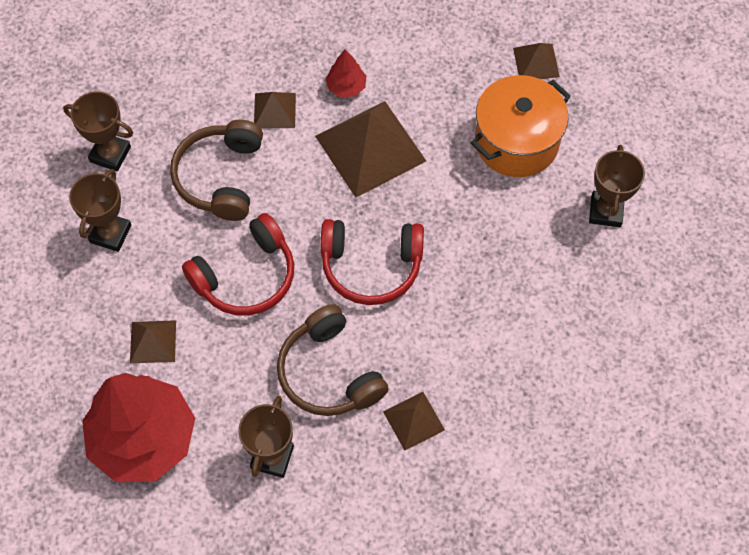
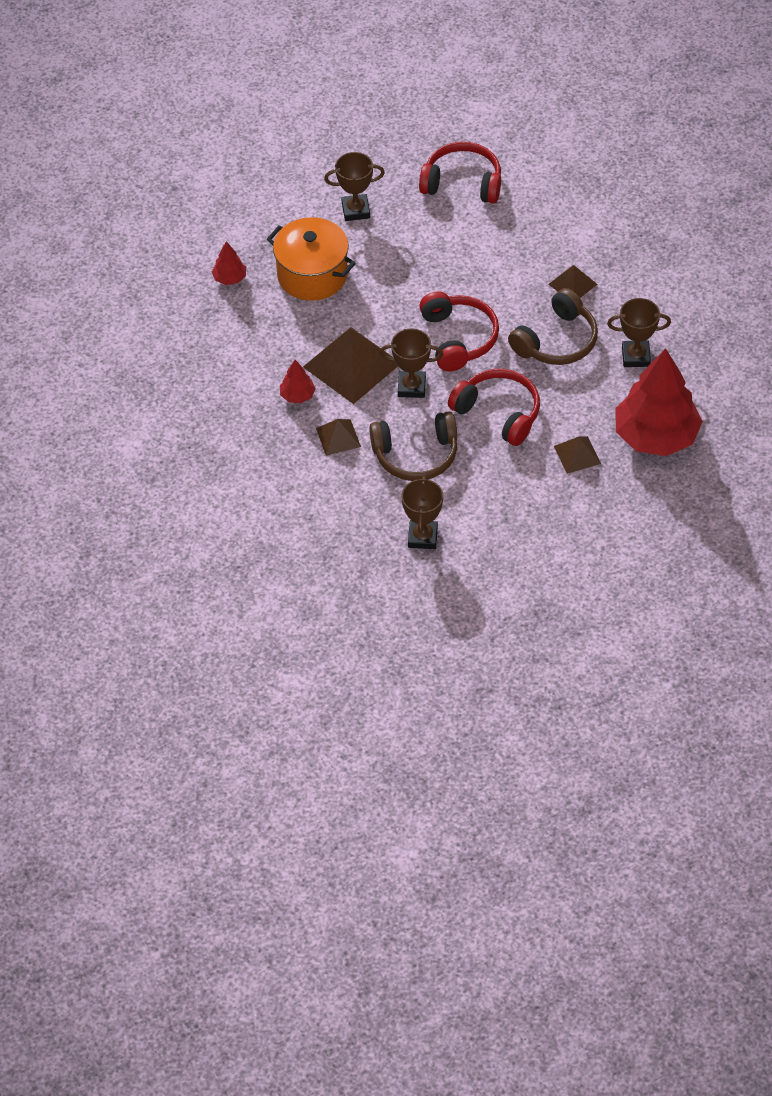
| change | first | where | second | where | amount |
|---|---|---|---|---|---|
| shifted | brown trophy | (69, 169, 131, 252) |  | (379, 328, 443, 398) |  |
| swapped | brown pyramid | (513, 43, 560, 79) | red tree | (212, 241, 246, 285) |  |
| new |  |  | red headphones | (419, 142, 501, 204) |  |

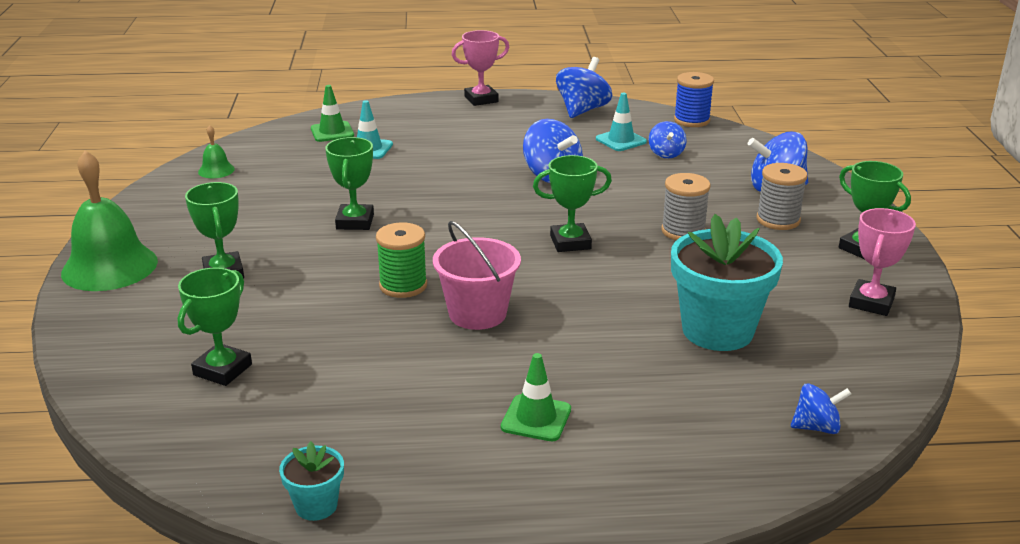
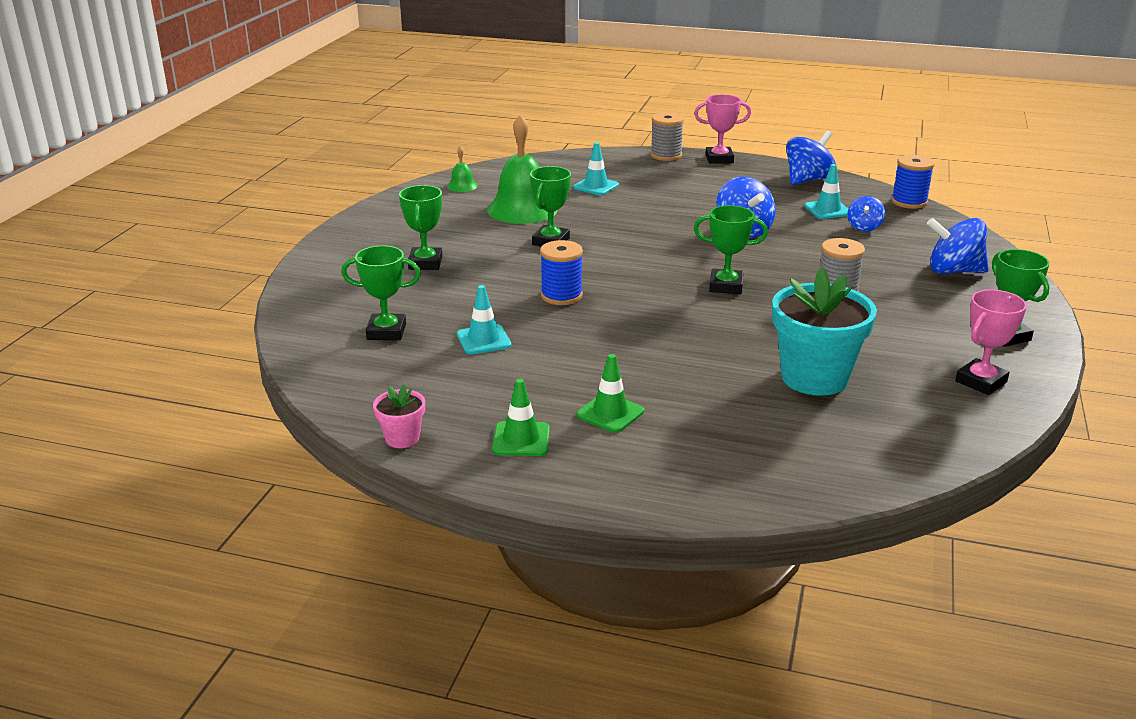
| change | first | where | second | where | amount |
|---|---|---|---|---|---|
| shifted | green bell | (61, 150, 158, 291) |  | (487, 114, 558, 224) |  |
| rotated | green trophy | (178, 267, 252, 386) |  | (341, 245, 421, 340) | 45 degrees clockwise |
| repainted | turquoise flower pot | (279, 441, 344, 521) | pink flower pot | (373, 384, 425, 448) |  |
| shifted | green traffic cone | (311, 85, 354, 142) |  | (492, 379, 550, 456) |  |
| repainted | green spool | (376, 222, 427, 298) | blue spool | (540, 240, 583, 305) |  |
| gone | pink bucket | (433, 221, 521, 330) |  |  |  |
| shifted | grey spool | (757, 163, 807, 230) |  | (650, 112, 684, 161) |  |
| gone | blue spinning top | (791, 383, 851, 434) |  |  |  |
| new |  |  | turquoise traffic cone | (457, 285, 511, 354) |  |

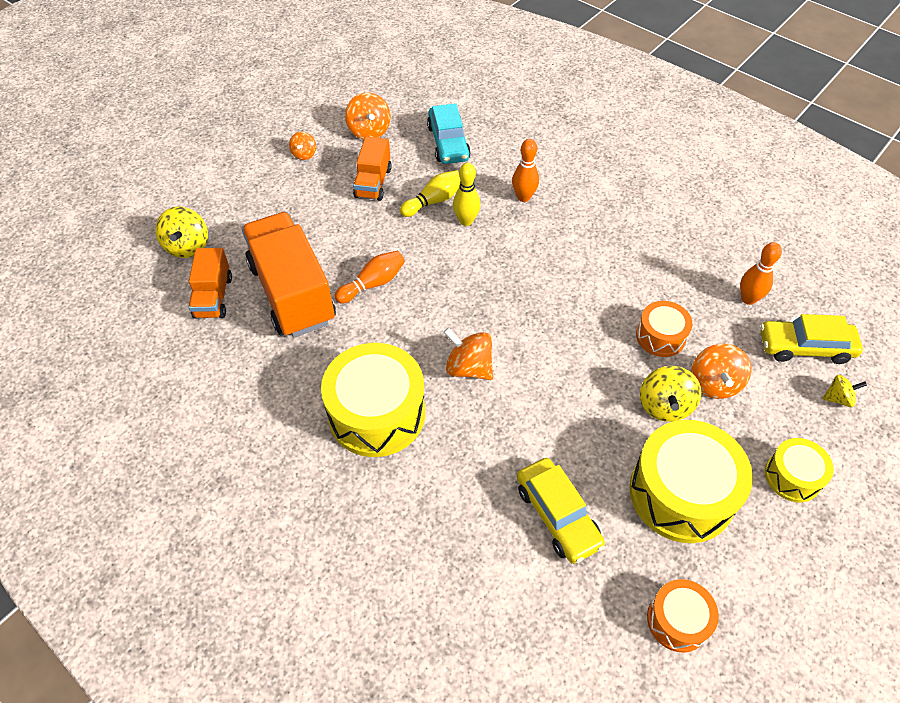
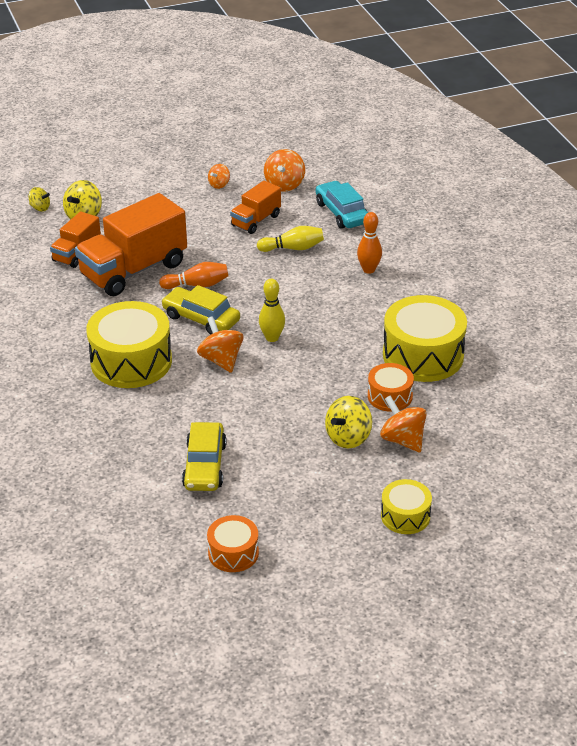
| change | first | where | second | where | amount |
|---|---|---|---|---|---|
| rotated | orange truck | (241, 212, 336, 337) |  | (75, 193, 187, 296) | 135 degrees counterclockwise |
| rotated | turquoise car | (427, 103, 471, 164) |  | (316, 181, 368, 229) | 135 degrees clockwise |
| shifted | yellow bowling pin | (453, 163, 480, 226) |  | (259, 279, 285, 342) |  |
| shifted | yellow drum | (629, 420, 753, 543) |  | (383, 295, 467, 382) |  |
| rotated | orange spinning top | (691, 344, 752, 399) |  | (380, 396, 427, 452) | 105 degrees clockwise |
| gone | orange bowling pin | (740, 242, 782, 305) |  |  |  |
| shifted | yellow car | (760, 314, 863, 364) |  | (161, 285, 240, 334) |  |
| shifted | yellow spinning top | (823, 375, 867, 407) |  | (29, 187, 50, 211) |  |

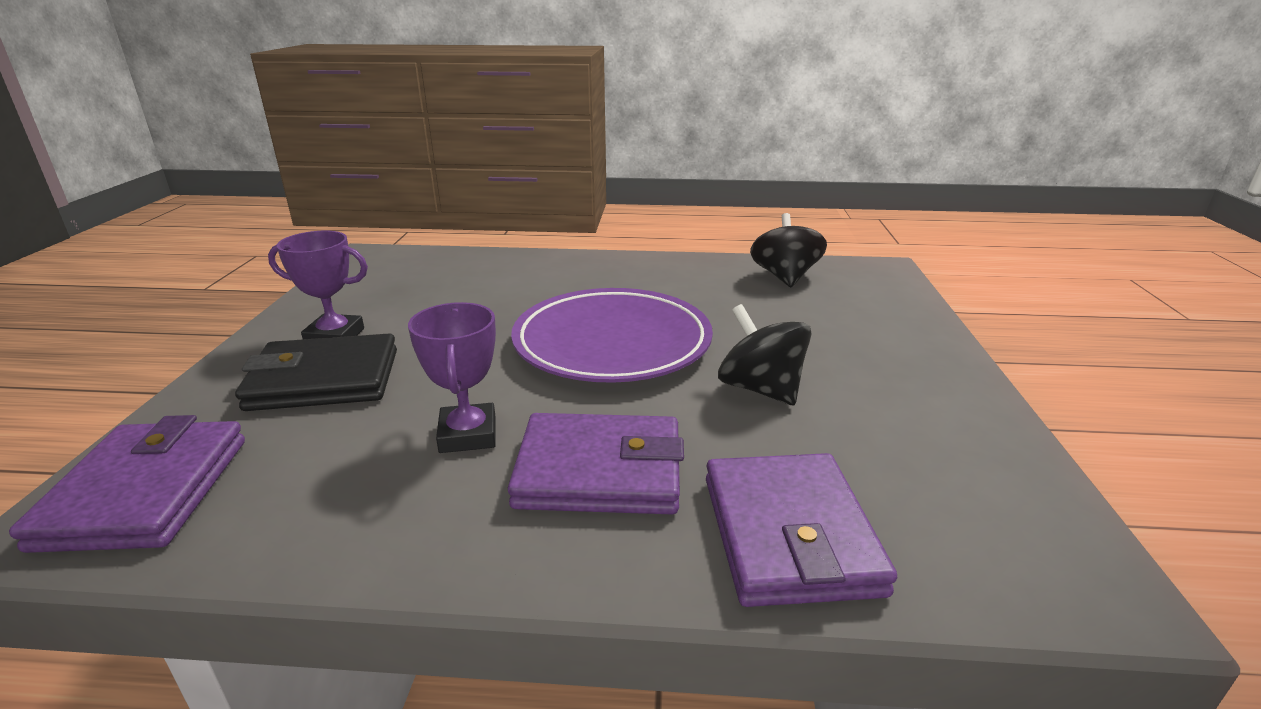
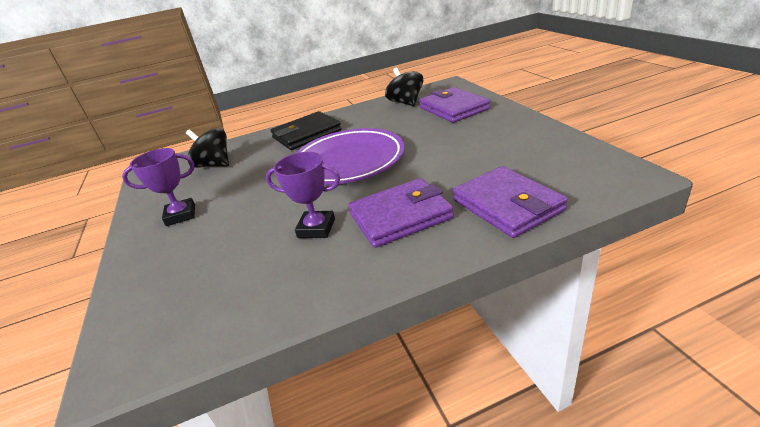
| change | first | where | second | where | amount |
|---|---|---|---|---|---|
| shifted | purple wallet | (9, 415, 245, 553) |  | (419, 87, 490, 123) |  |
| shifted | black wallet | (235, 333, 397, 411) |  | (271, 111, 342, 150) |  |
| rotated | purple trophy | (408, 302, 496, 453) |  | (266, 152, 340, 238) | 45 degrees counterclockwise |
| shifted | black spinning top | (718, 304, 811, 405) |  | (186, 128, 229, 168) |  |

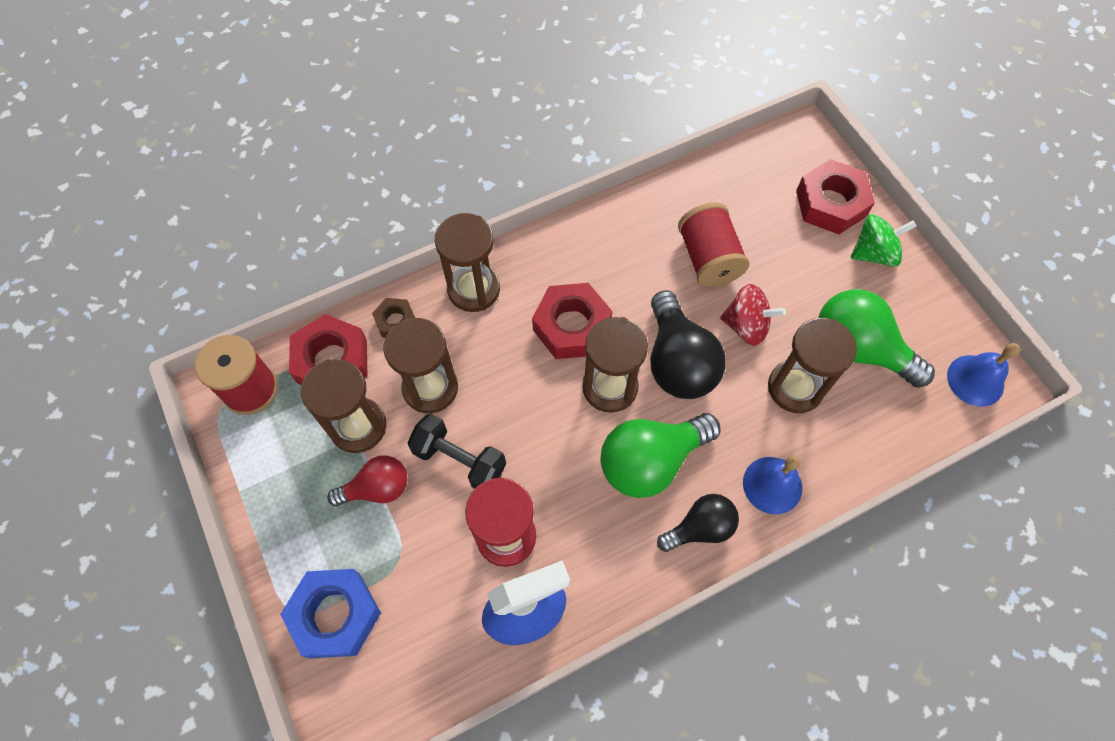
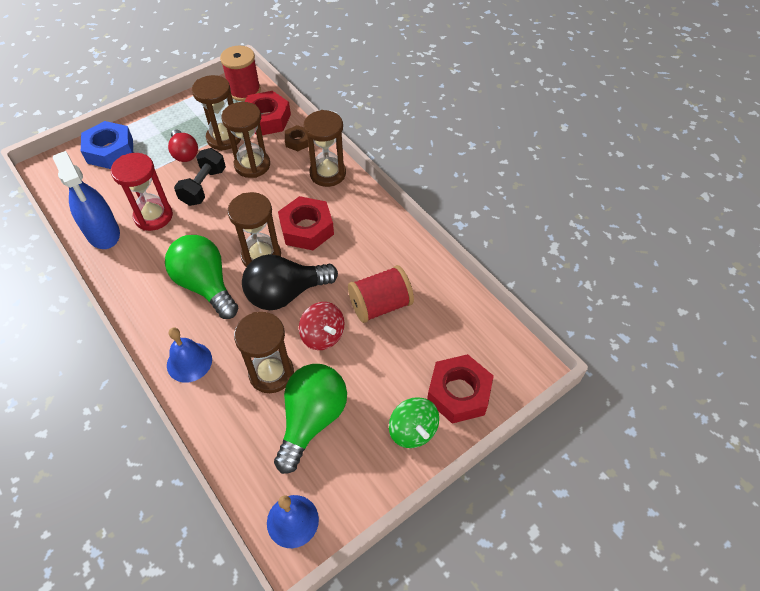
| change | first | where | second | where | amount |
|---|---|---|---|---|---|
| gone | black light bulb | (657, 494, 739, 552) |  |  |  |
| rotated | red spinning top | (720, 284, 786, 346) |  | (299, 302, 345, 350) | 45 degrees counterclockwise |

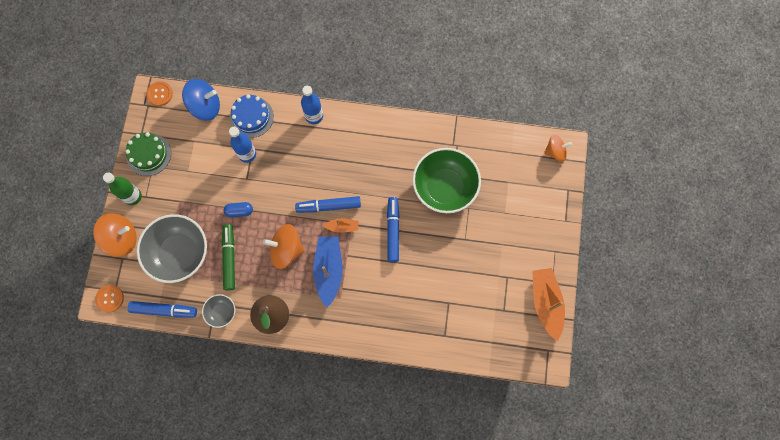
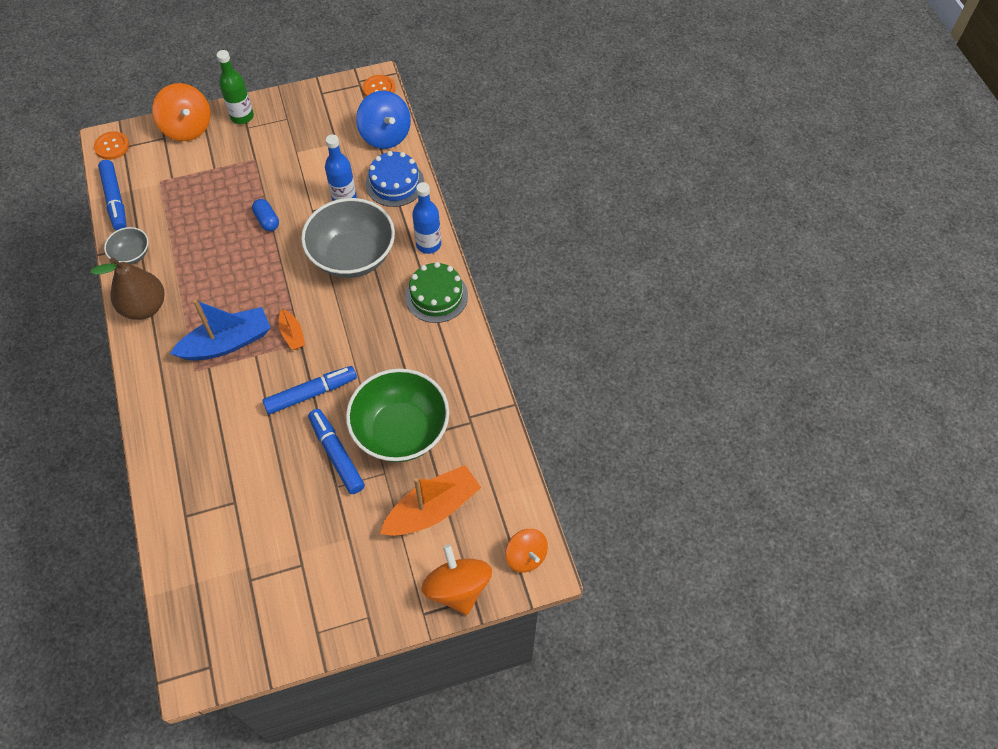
| change | first | where | second | where | amount |
|---|---|---|---|---|---|
| shifted | green cake | (125, 132, 171, 176) |  | (405, 262, 468, 323) |  |
| shifted | grey bowl | (137, 214, 207, 283) |  | (301, 198, 395, 278) |  |
| gone | green marker | (222, 224, 235, 291) |  |  |  |
| shifted | orange spinning top | (263, 224, 305, 269) |  | (421, 544, 492, 615) |  |
| shifted | blue marker | (295, 196, 361, 213) |  | (308, 409, 365, 494) |  |
| shifted | orange boat | (532, 268, 565, 341) |  | (380, 465, 481, 536) |  |

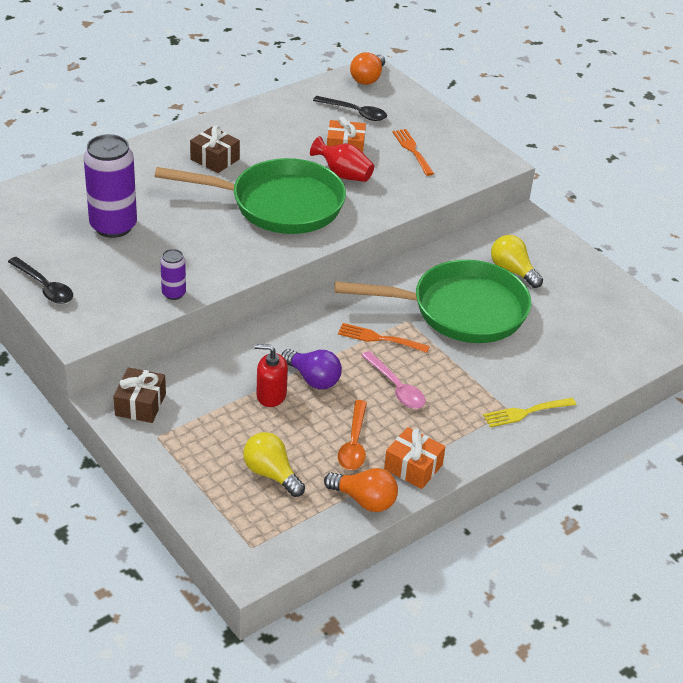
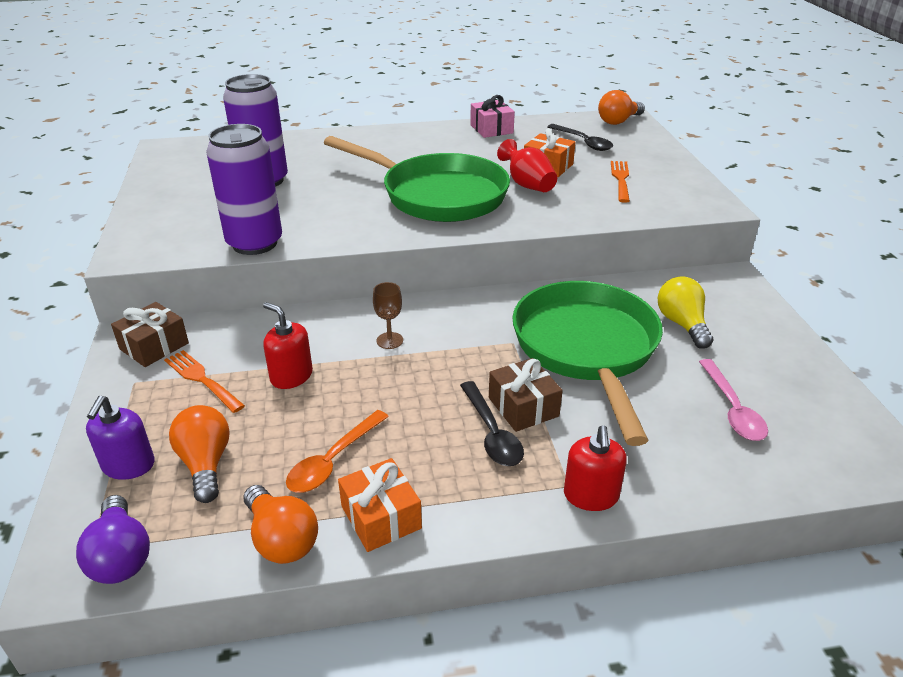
| change | first | where | second | where | amount |
|---|---|---|---|---|---|
| shifted | black spoon | (8, 257, 73, 304) |  | (460, 381, 524, 466) |  |
| scaled | purple can | (160, 249, 186, 300) |  | (206, 124, 282, 255) | x2.07 |
| shifted | brown gift | (190, 125, 240, 173) |  | (489, 358, 563, 432) |  |
| repainted | yellow light bulb | (243, 432, 305, 497) | orange light bulb | (169, 405, 230, 503) |  |
| shifted | purple light bulb | (282, 349, 342, 389) |  | (76, 495, 150, 584) |  |
| rotated | green pan | (334, 260, 531, 343) |  | (512, 281, 663, 446) | 120 degrees counterclockwise |
| shifted | orange fork | (338, 323, 430, 353) |  | (164, 350, 245, 413) |  |
| shifted | pink spoon | (361, 351, 426, 409) |  | (699, 359, 768, 441) |  |
| swapped | yellow fork | (483, 398, 576, 427) | red soap dispenser | (564, 425, 627, 511) |  |
| new |  |  | purple soap dispenser | (86, 396, 155, 480) |  |
| new |  |  | brown goblet | (373, 282, 403, 349) |  |
| new |  |  | pink gift | (470, 95, 515, 138) |  |

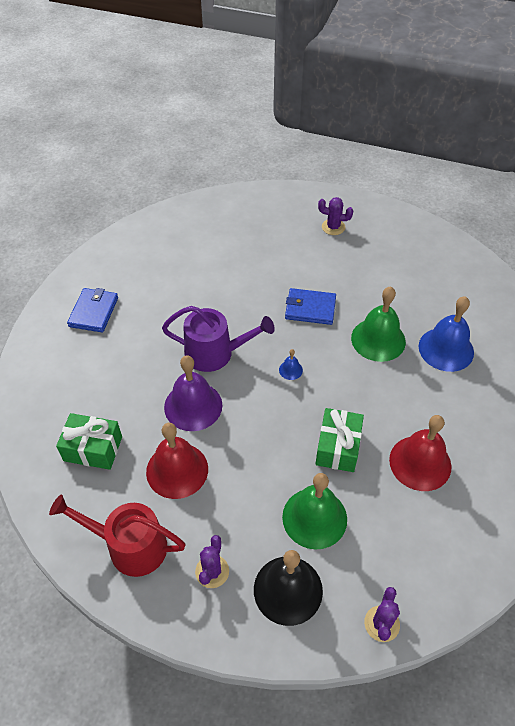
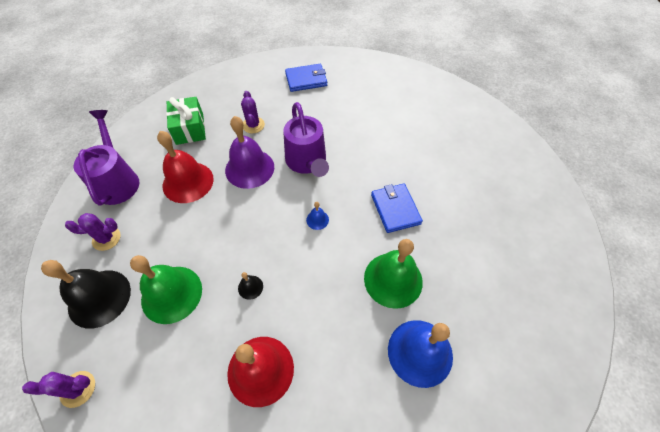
| change | first | where | second | where | amount |
|---|---|---|---|---|---|
| repainted | red watering can | (49, 494, 186, 577) | purple watering can | (73, 110, 140, 206) |  |
| swapped | green gift | (315, 408, 364, 472) | black bell | (238, 272, 263, 300) |  |
| shifted | purple cactus | (318, 197, 353, 235) |  | (241, 91, 265, 133) |  |

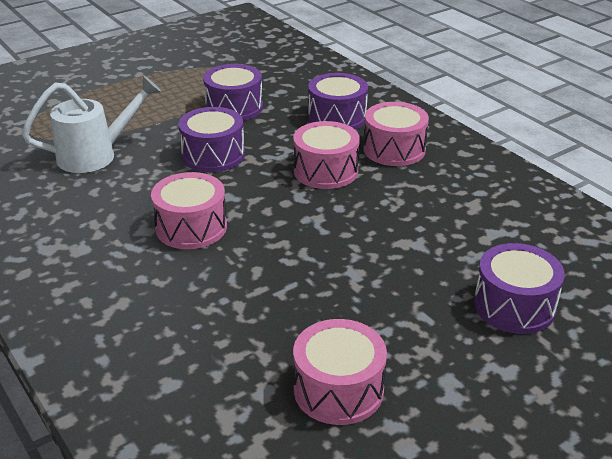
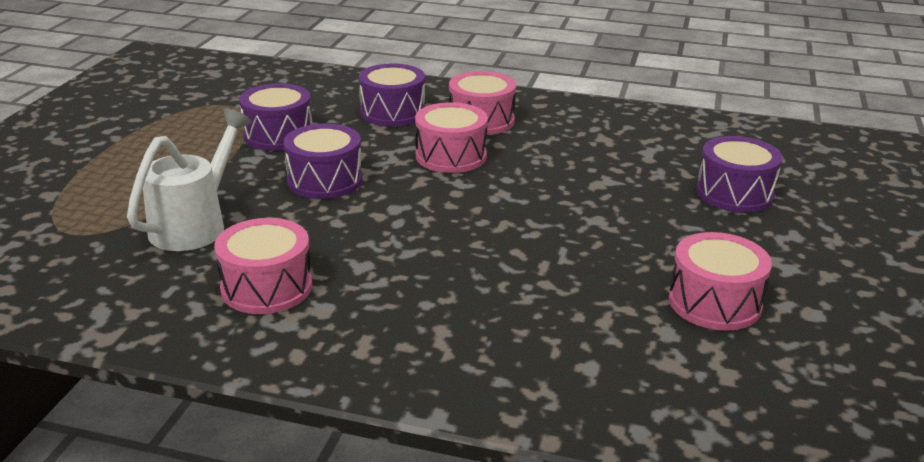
| change | first | where | second | where | amount |
|---|---|---|---|---|---|
| shifted | pink drum | (151, 172, 227, 249) |  | (214, 218, 312, 314) |  |

